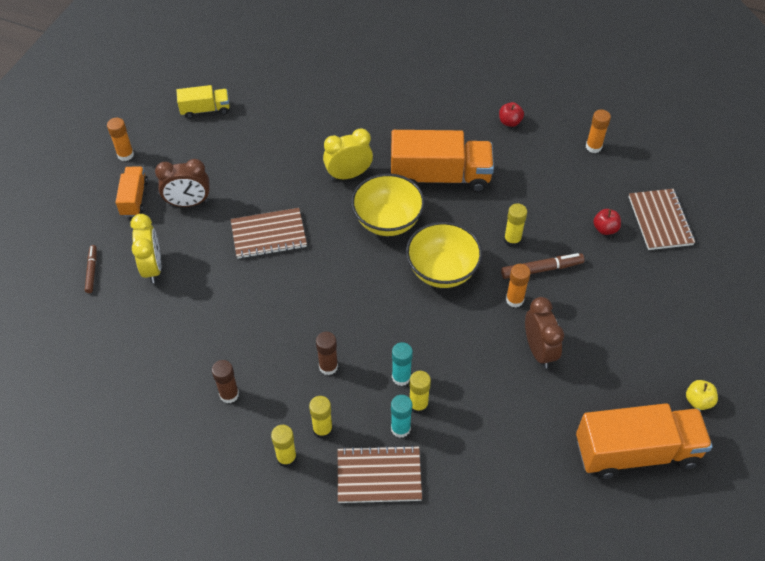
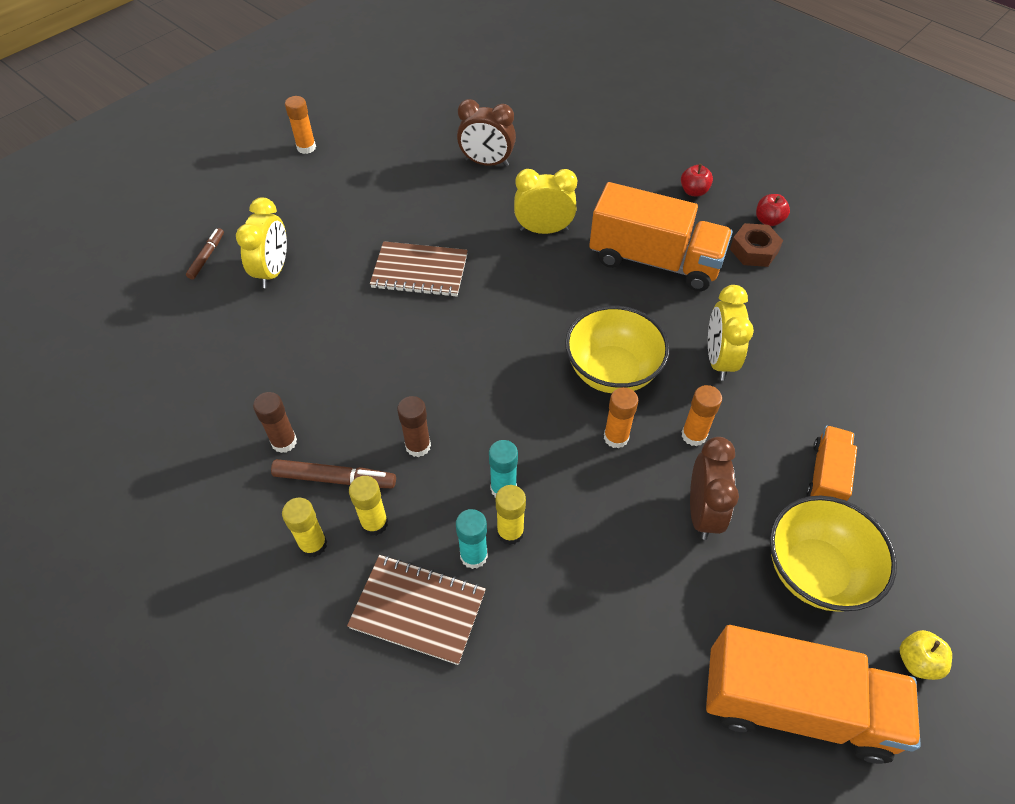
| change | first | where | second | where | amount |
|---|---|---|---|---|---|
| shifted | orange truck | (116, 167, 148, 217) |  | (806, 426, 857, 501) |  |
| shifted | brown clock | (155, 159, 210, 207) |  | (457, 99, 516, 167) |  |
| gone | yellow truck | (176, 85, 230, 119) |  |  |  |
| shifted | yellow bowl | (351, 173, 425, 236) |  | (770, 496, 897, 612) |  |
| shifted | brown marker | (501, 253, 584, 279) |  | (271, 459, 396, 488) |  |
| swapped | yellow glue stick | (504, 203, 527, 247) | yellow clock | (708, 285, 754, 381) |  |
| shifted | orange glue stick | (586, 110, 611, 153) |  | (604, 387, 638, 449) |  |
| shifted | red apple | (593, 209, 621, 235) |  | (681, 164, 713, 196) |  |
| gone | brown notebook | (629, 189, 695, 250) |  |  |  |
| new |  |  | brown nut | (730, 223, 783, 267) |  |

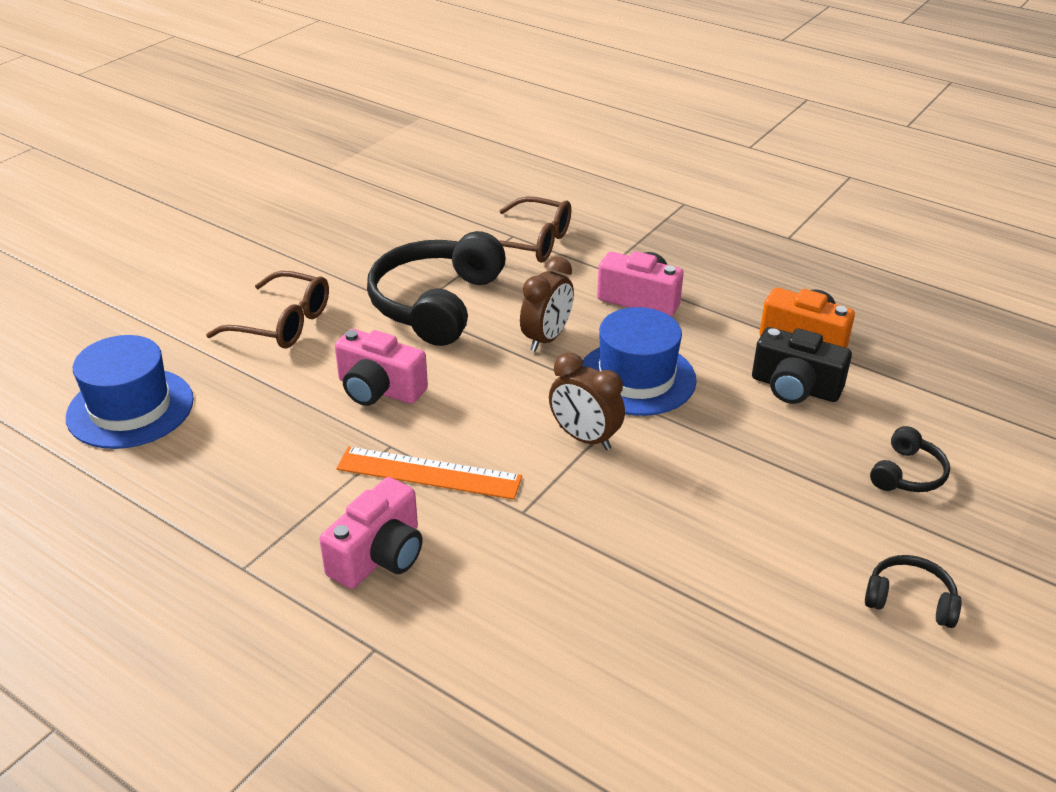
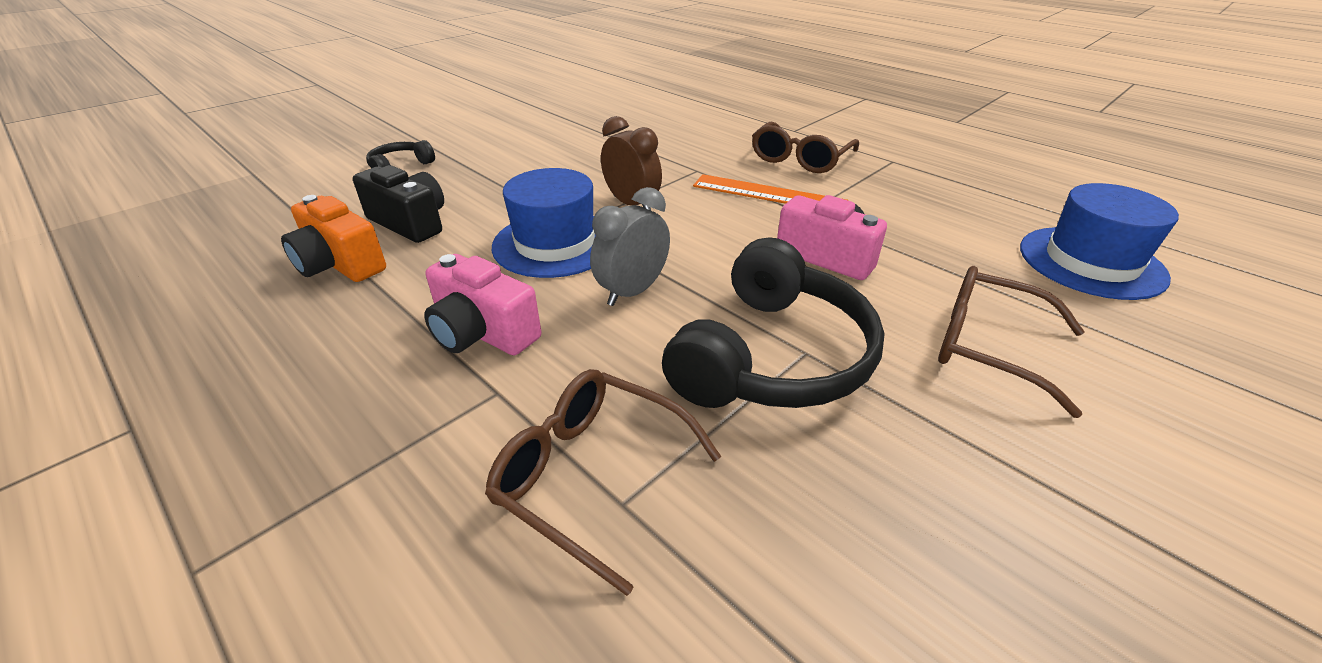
| change | first | where | second | where | amount |
|---|---|---|---|---|---|
| swapped | pink camera | (319, 477, 422, 589) | brown glasses | (752, 121, 859, 173) |  |
| repainted | brown clock | (520, 257, 574, 352) | grey clock | (590, 187, 670, 306) |  |
| gone | black headphones | (865, 555, 962, 628) |  |  |  |

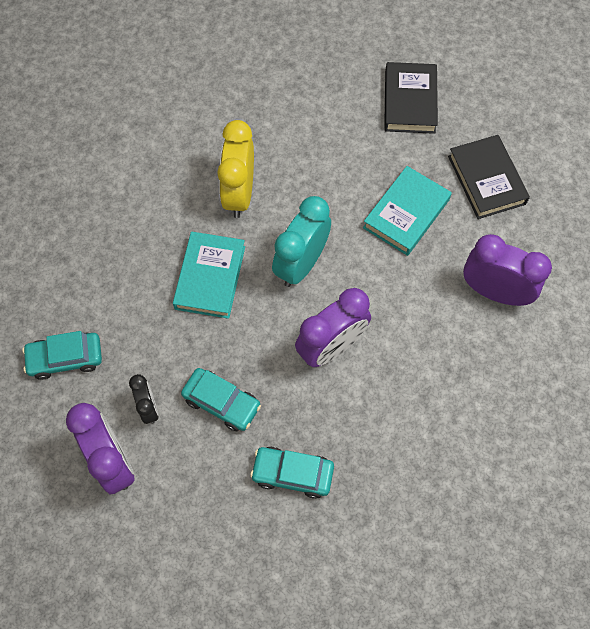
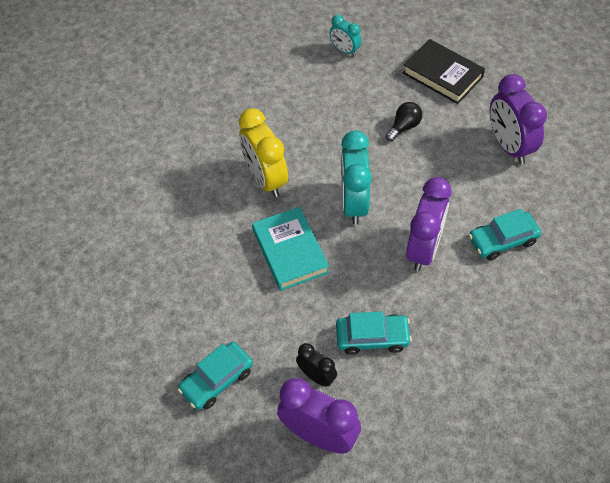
| change | first | where | second | where | amount |
|---|---|---|---|---|---|
| shifted | turquoise car | (250, 446, 334, 499) |  | (469, 209, 541, 260) |  |
| swapped | turquoise book | (363, 166, 452, 256) | black light bulb | (385, 102, 422, 141) |  |
| swapped | black book | (384, 62, 438, 134) | turquoise clock | (330, 15, 362, 56) |  |
| rotated | purple clock | (463, 234, 552, 306) |  | (490, 74, 547, 164) | 105 degrees counterclockwise |

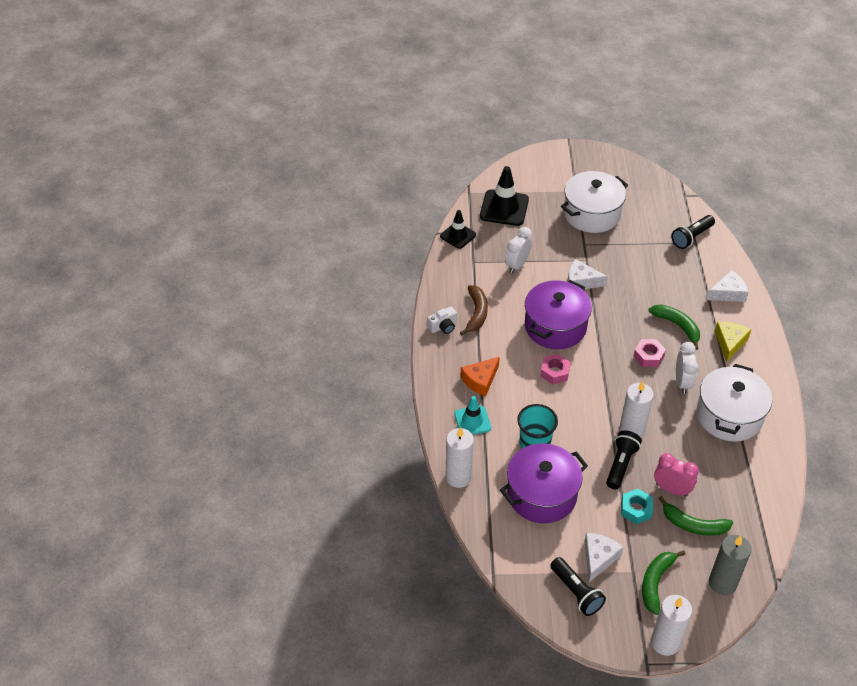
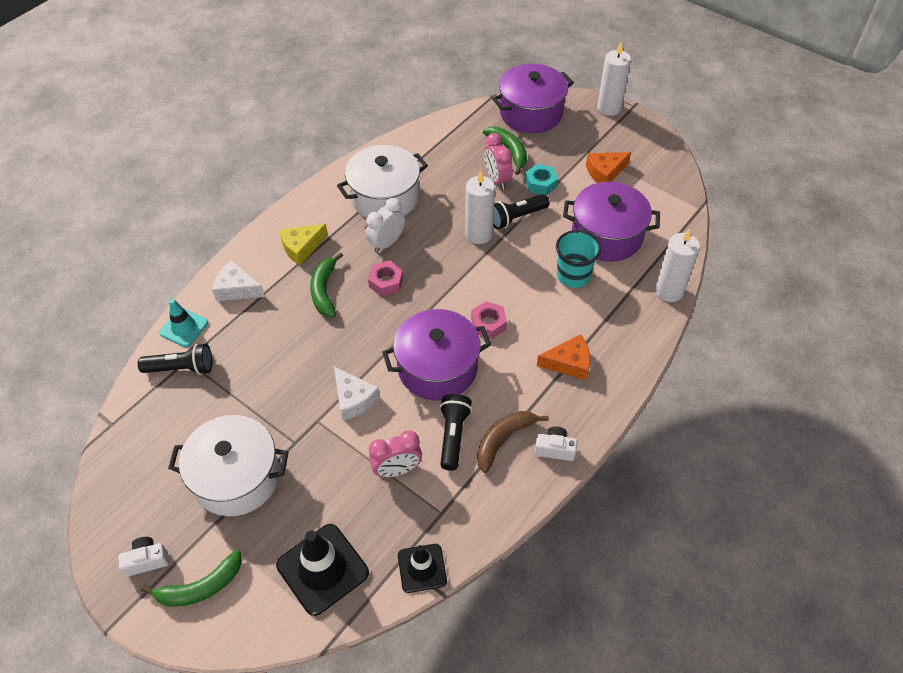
| change | first | where | second | where | amount |
|---|---|---|---|---|---|
| shifted | turquoise traffic cone | (454, 396, 491, 435) |  | (159, 299, 208, 347) |  |
| repainted | white clock | (505, 227, 532, 273) | pink clock | (369, 431, 422, 478) |  |
| shifted | black flashlight | (550, 557, 606, 616) |  | (439, 394, 472, 471) |  |
| repainted | white cheese | (584, 533, 624, 582) | orange cheese | (586, 152, 631, 183) |  |
| shifted | green banana | (642, 550, 686, 615) |  | (141, 550, 242, 607) |  |
| swapped | grey candle | (709, 535, 751, 595) | purple pot | (492, 64, 574, 133) |  |
| new |  |  | white camera | (118, 537, 169, 576) |  |

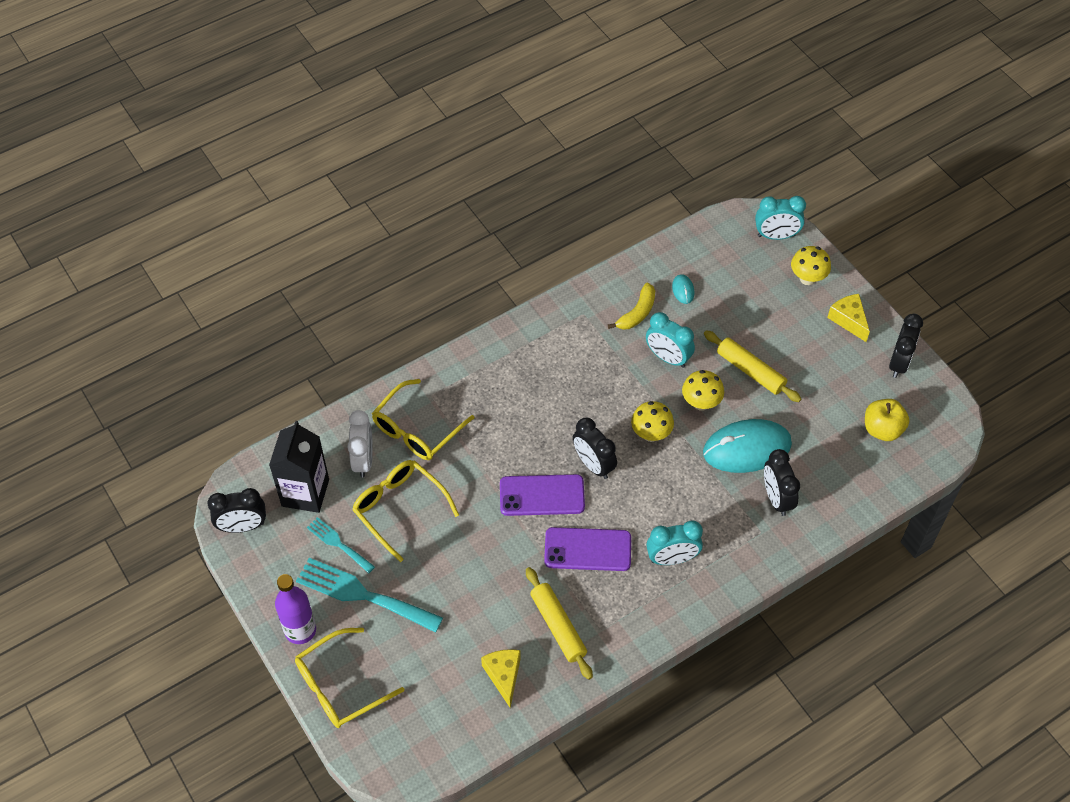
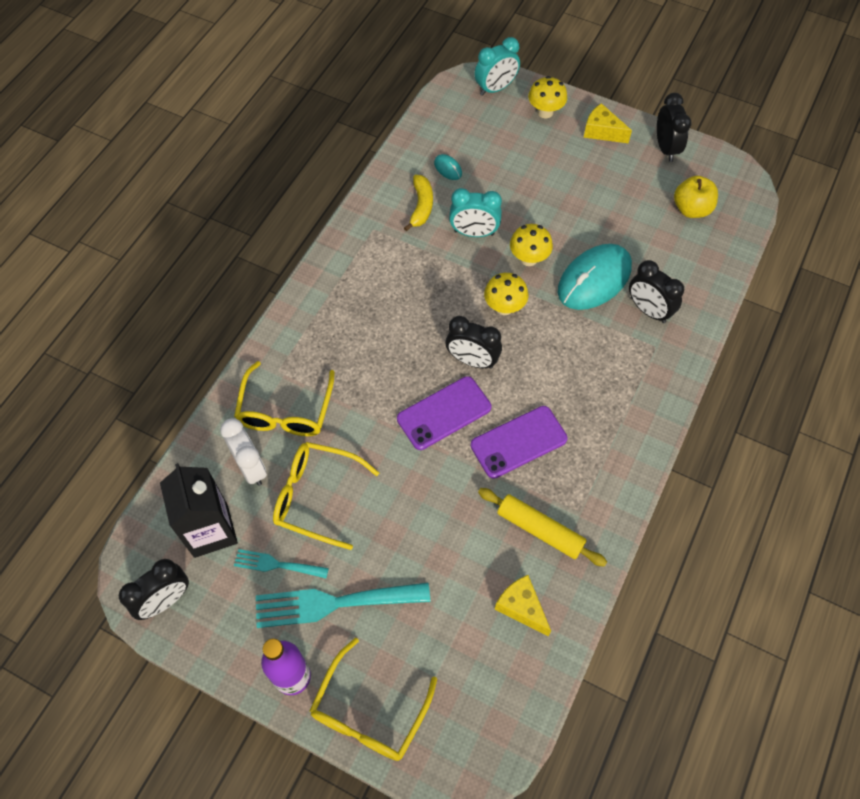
| change | first | where | second | where | amount |
|---|---|---|---|---|---|
| gone | turquoise clock | (646, 521, 703, 565) |  |  |  |
| gone | yellow rolling pin | (704, 330, 801, 402) |  |  |  |

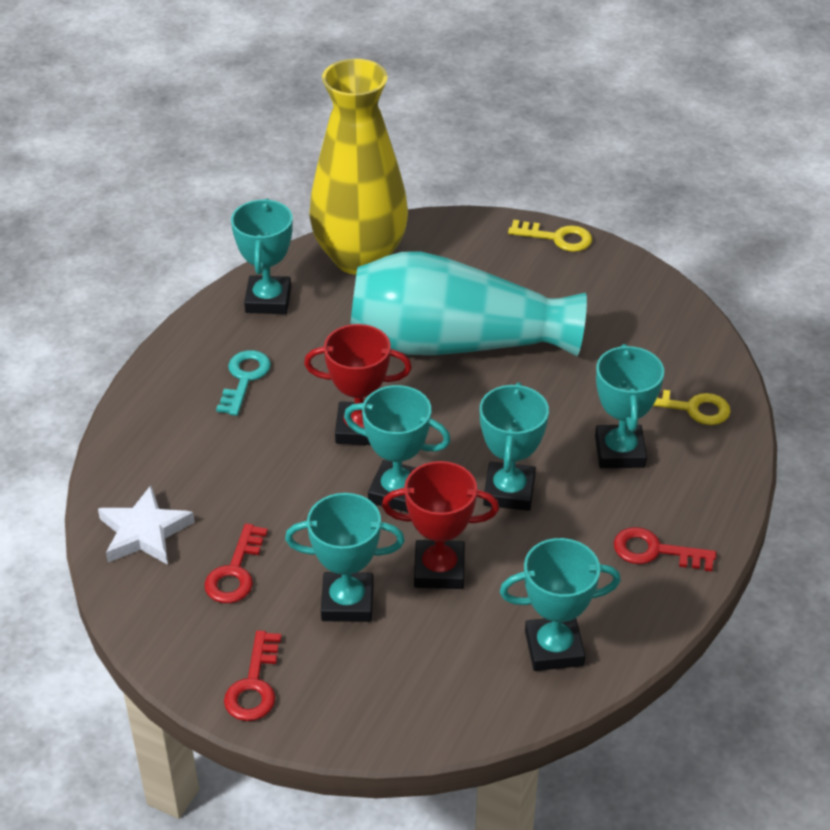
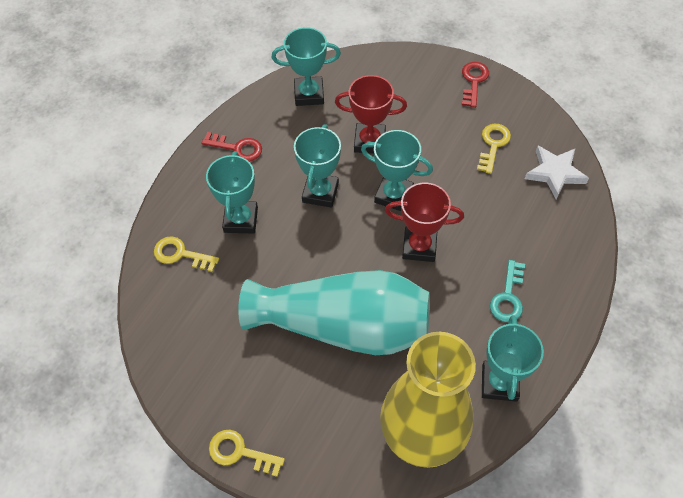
| change | first | where | second | where | amount |
|---|---|---|---|---|---|
| repainted | red key | (204, 524, 268, 603) | yellow key | (477, 124, 511, 174) |  |
| gone | turquoise trophy | (285, 493, 405, 622) |  |  |  |

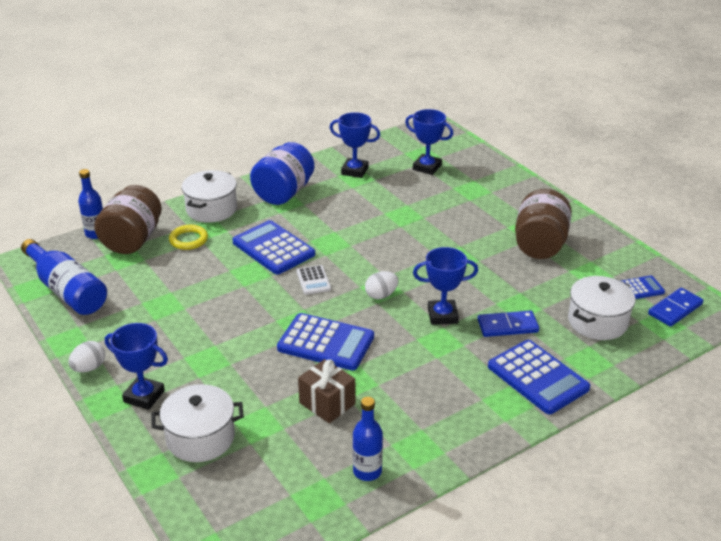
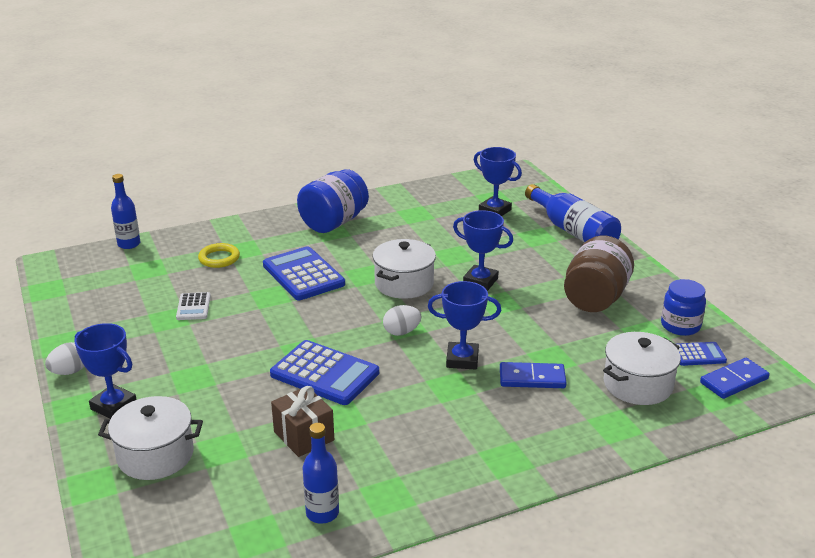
| change | first | where | second | where | amount |
|---|---|---|---|---|---|
| shifted | blue bottle | (21, 239, 107, 315) |  | (525, 184, 621, 243) |  |
| gone | brown jar | (94, 185, 162, 254) |  |  |  |
| shifted | white pot | (182, 170, 237, 223) |  | (373, 239, 436, 299) |  |
| shifted | white calculator | (296, 265, 331, 295) |  | (176, 292, 211, 320) |  |
| shifted | blue trophy | (330, 112, 380, 178) |  | (453, 210, 513, 291) |  |
| gone | blue calculator | (488, 340, 590, 414) |  |  |  |
| new |  |  | blue jar | (661, 279, 706, 336) |  |

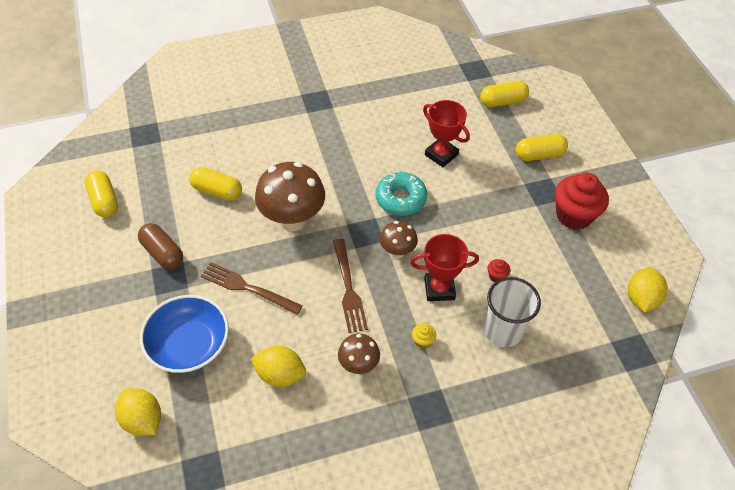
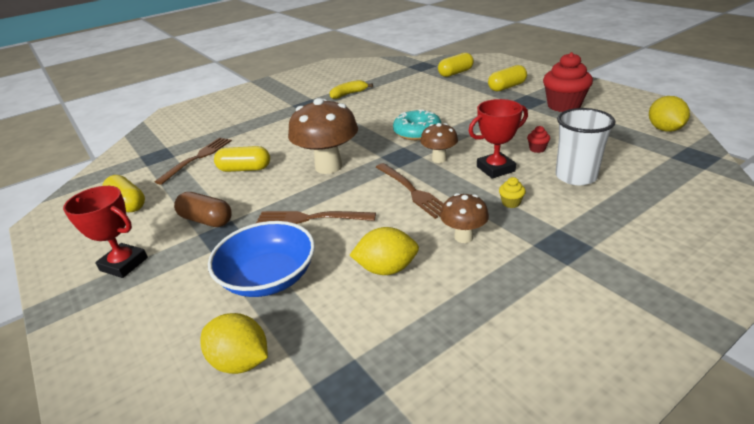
| change | first | where | second | where | amount |
|---|---|---|---|---|---|
| shifted | red trophy | (423, 100, 470, 167) |  | (63, 186, 148, 278) |  |
| new |  |  | brown fork | (155, 138, 232, 185) |  |
| new |  |  | yellow banana | (330, 80, 373, 99) |  |

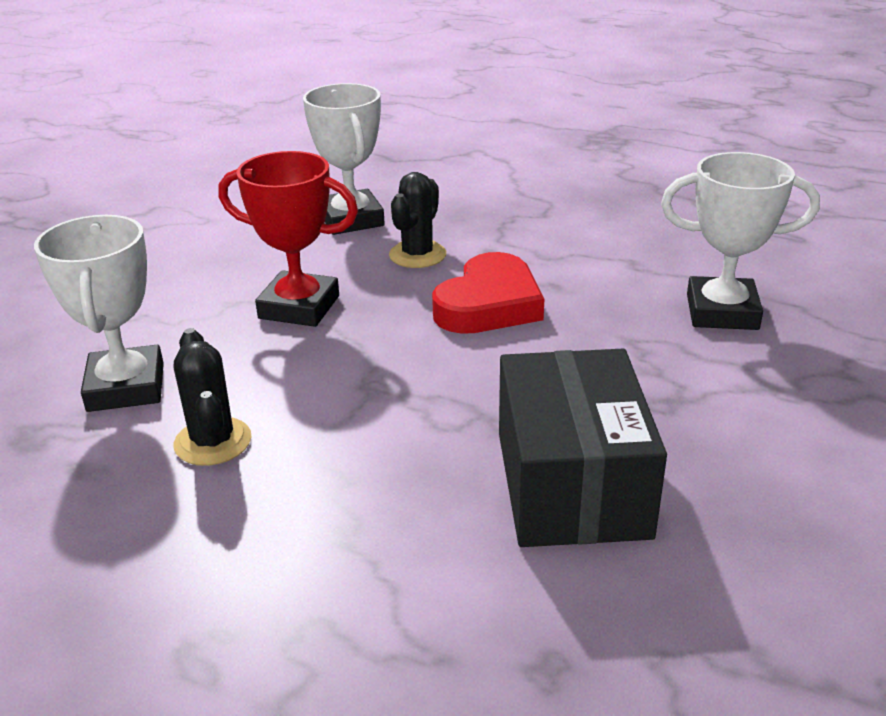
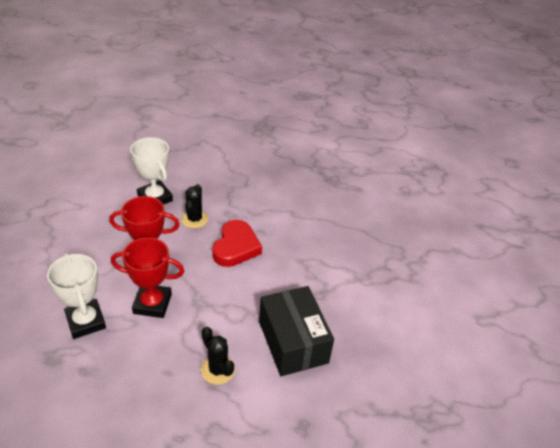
| change | first | where | second | where | amount |
|---|---|---|---|---|---|
| shifted | black cactus | (174, 328, 251, 466) |  | (201, 327, 235, 385) |  |
| gone | white trophy | (661, 152, 820, 330) |  |  |  |
| new |  |  | red trophy | (111, 237, 184, 318) |  |

